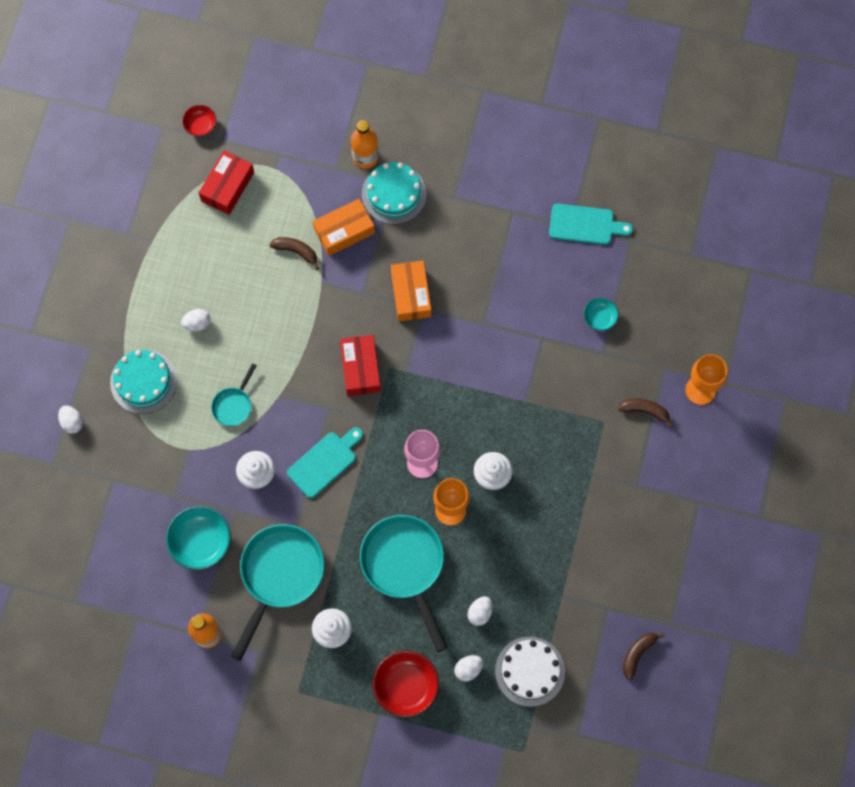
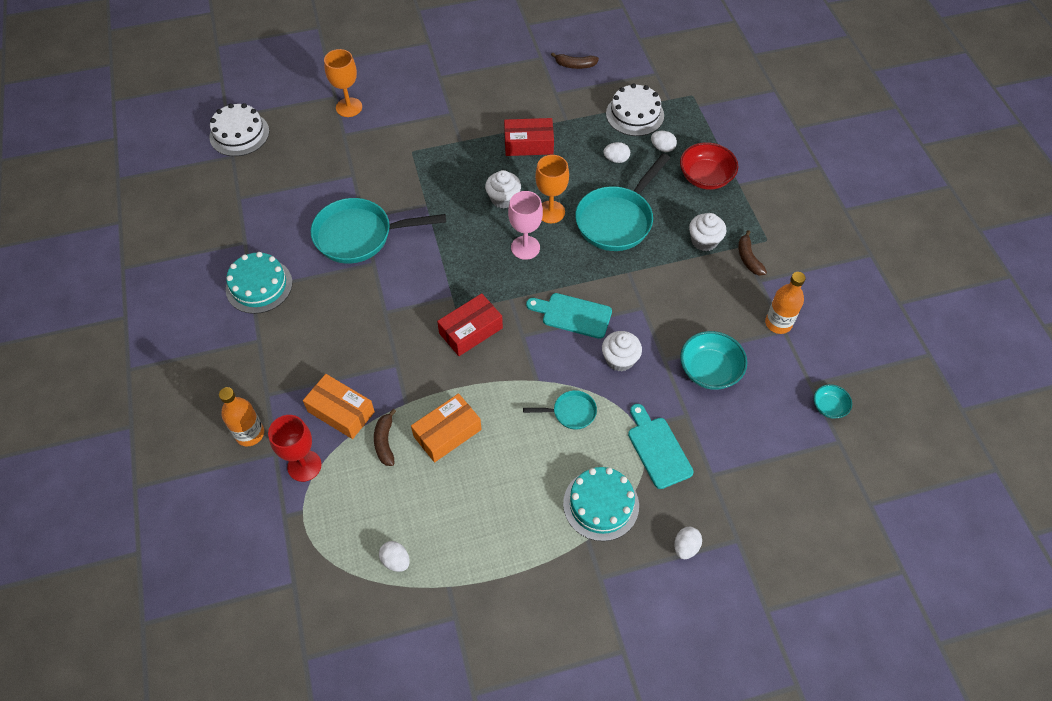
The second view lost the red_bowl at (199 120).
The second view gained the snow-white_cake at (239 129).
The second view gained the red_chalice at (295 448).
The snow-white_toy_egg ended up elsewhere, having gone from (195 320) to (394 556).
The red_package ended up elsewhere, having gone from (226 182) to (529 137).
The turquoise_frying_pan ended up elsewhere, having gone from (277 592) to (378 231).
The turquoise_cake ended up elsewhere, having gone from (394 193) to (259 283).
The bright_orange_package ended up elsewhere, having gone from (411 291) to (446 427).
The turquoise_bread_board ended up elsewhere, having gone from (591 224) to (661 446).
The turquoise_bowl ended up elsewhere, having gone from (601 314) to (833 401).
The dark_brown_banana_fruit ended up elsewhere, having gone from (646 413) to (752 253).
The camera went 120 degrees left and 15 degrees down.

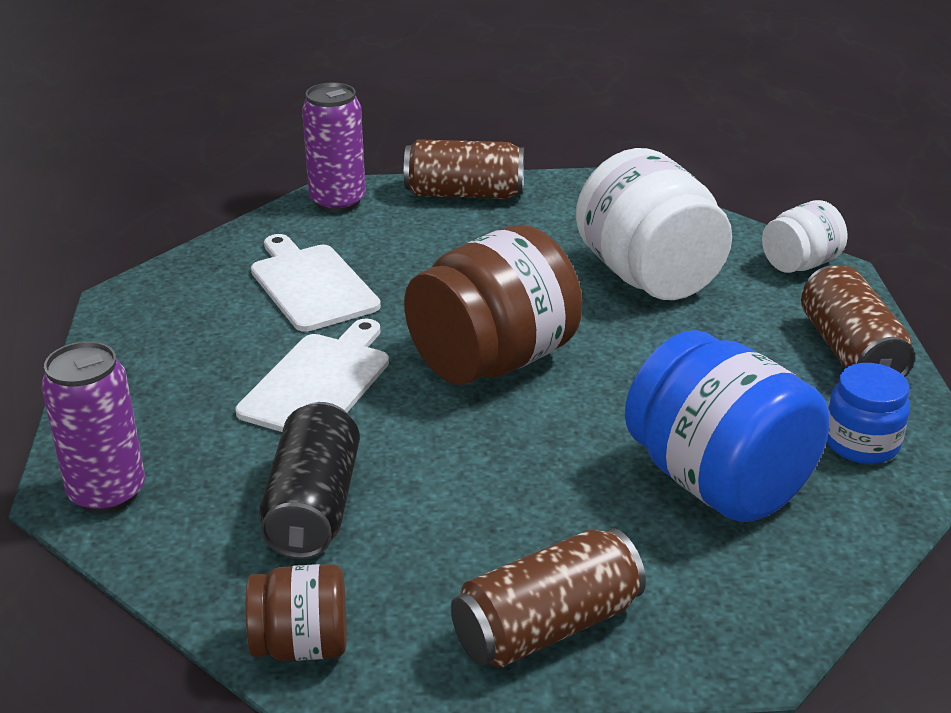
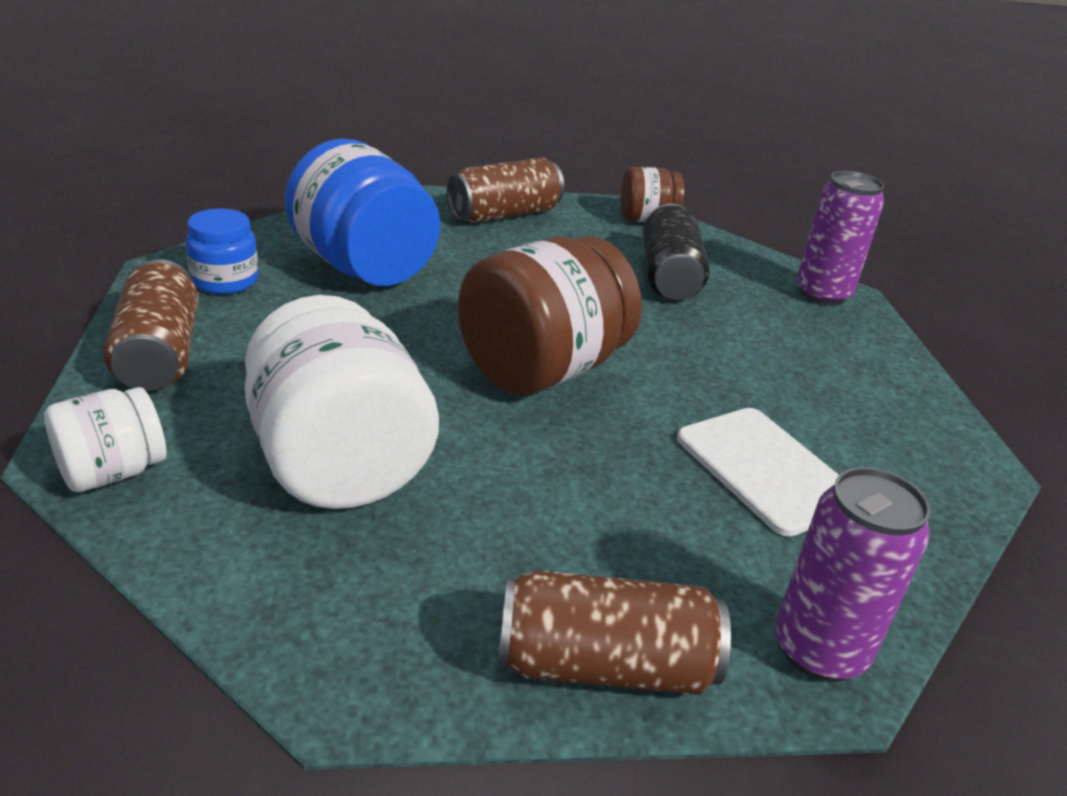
The second view lost the snow-white_bread_board at (312 375).
The camera went 175 degrees right and 0 degrees up.

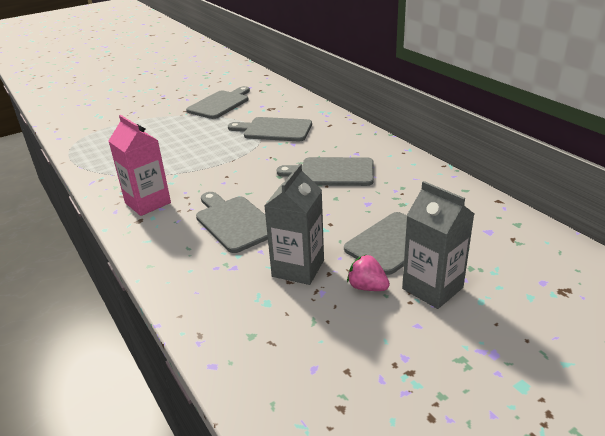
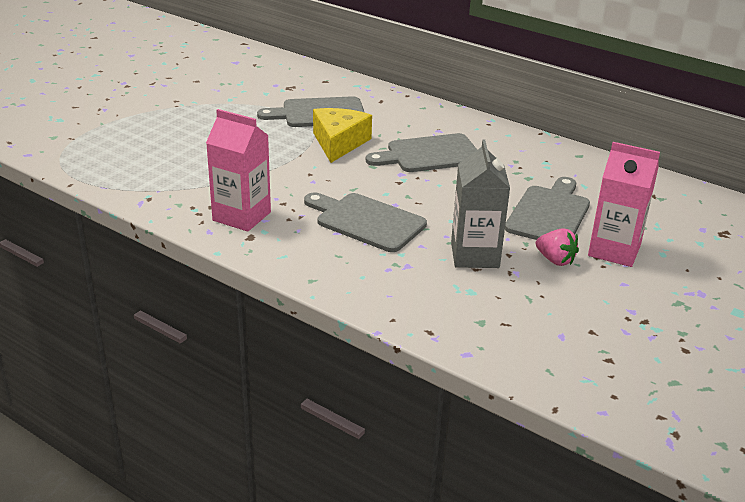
The second view lost the gray_bread_board at (218 102).
The second view gained the yellow_cheese_wedge at (342 135).
What was the gray_juice_carton at (438 245) turned into the pink_juice_carton at (624 204).
The pink_toy_strawberry at (368 272) ended up facing another way, 150 degrees counterclockwise from before.
The camera went 25 degrees left and 0 degrees up.

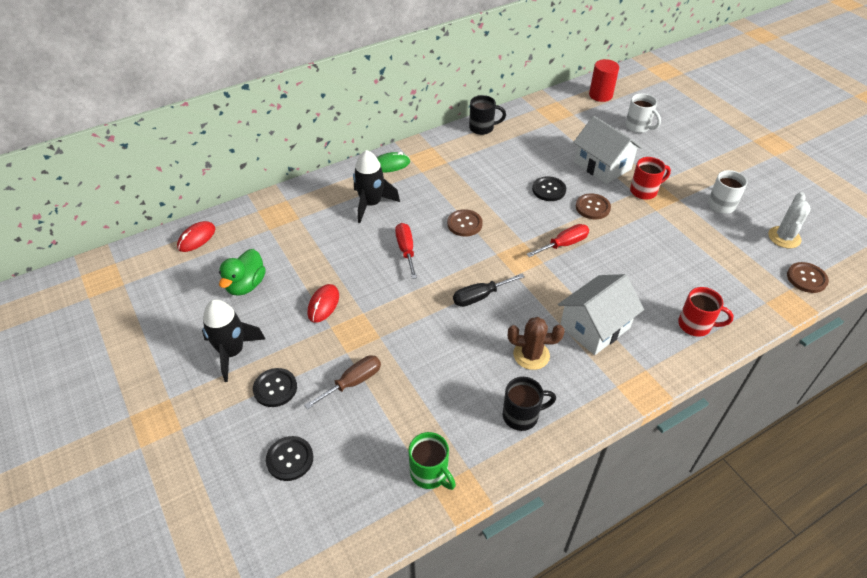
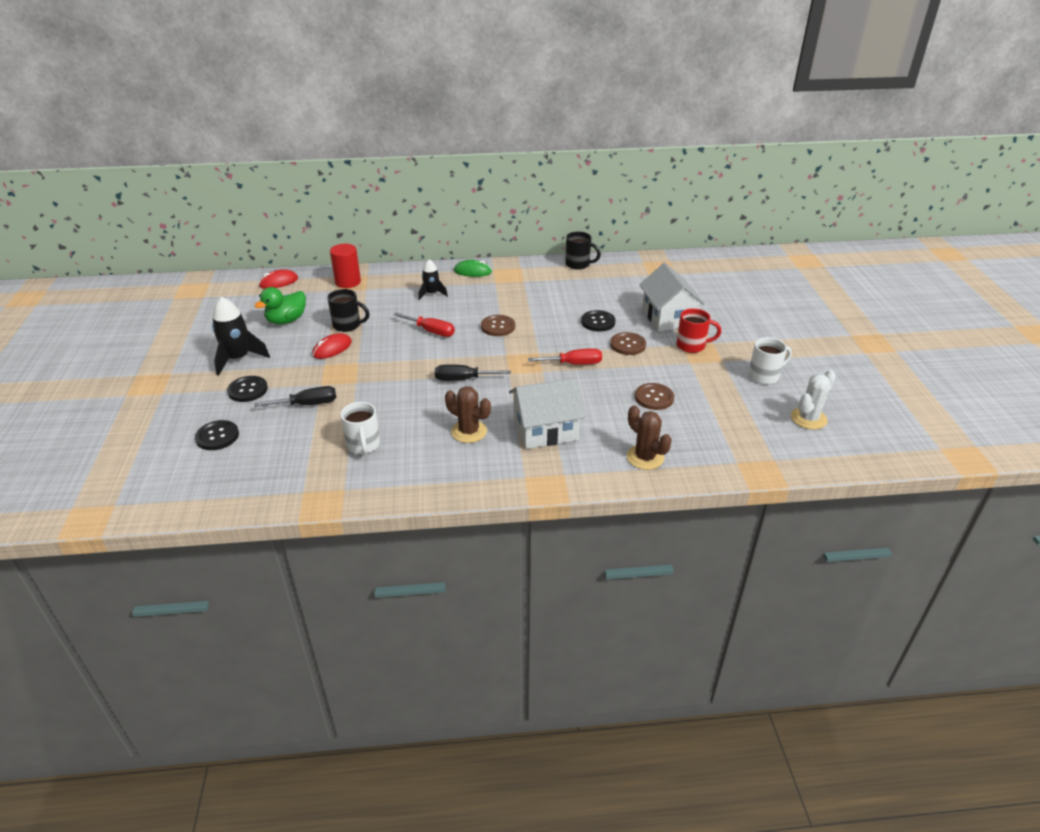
The second view lost the green_coffee_mug at (432 461).
The ebony_coffee_mug ended up elsewhere, having gone from (529 404) to (348 310).
The red_solid_cylinder ended up elsewhere, having gone from (604 80) to (345 266).
The snow-white_coffee_mug ended up elsewhere, having gone from (643 113) to (360 428).
The dark_brown_shirt_button ended up elsewhere, having gone from (808 277) to (654 396).
Where the red_coffee_mug stood at (706 312), the dark_brown_saguaro_cactus came to stand at (649 437).
What was the dark_brown_screwdriver at (342 382) turned into the ebony_screwdriver at (295 396).
The red_screwdriver at (406 251) ended up facing another way, 105 degrees clockwise from before.
The size of the ebony_rocket at (376 186) changed by a factor of 0.61.
The camera went 25 degrees right and 10 degrees down.

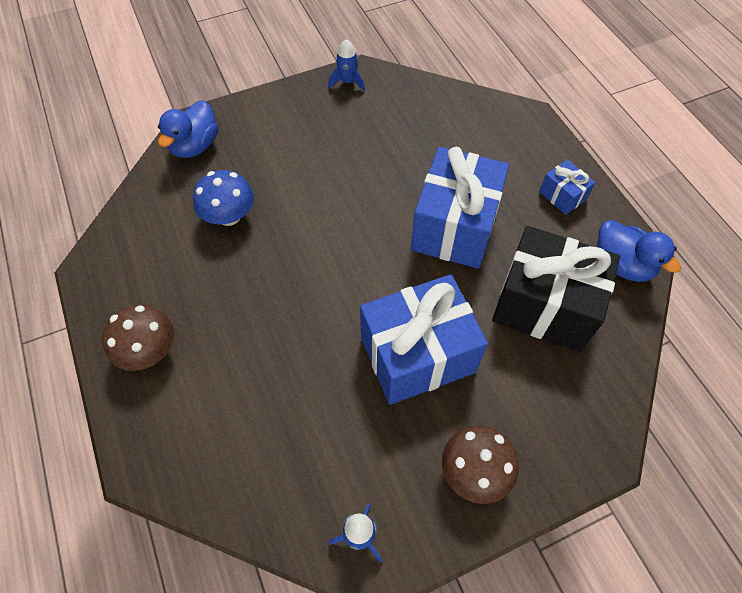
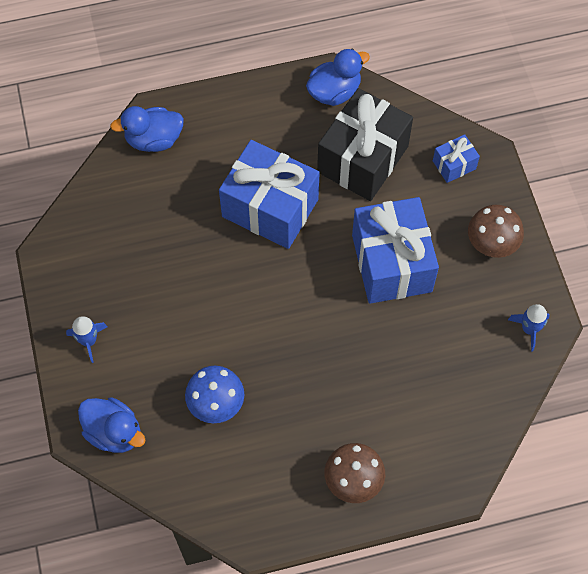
The second view gained the cobalt_toy_duck at (147 129).
The cobalt_rocket ended up elsewhere, having gone from (346 65) to (86 339).
The cobalt_present ended up elsewhere, having gone from (567 187) to (456 158).
The camera went 80 degrees left and 5 degrees up.

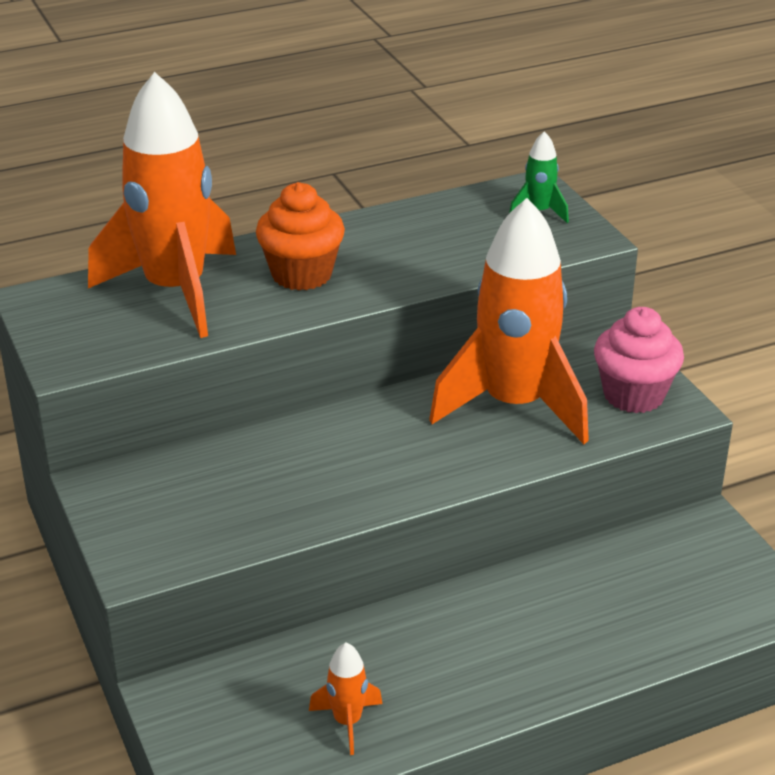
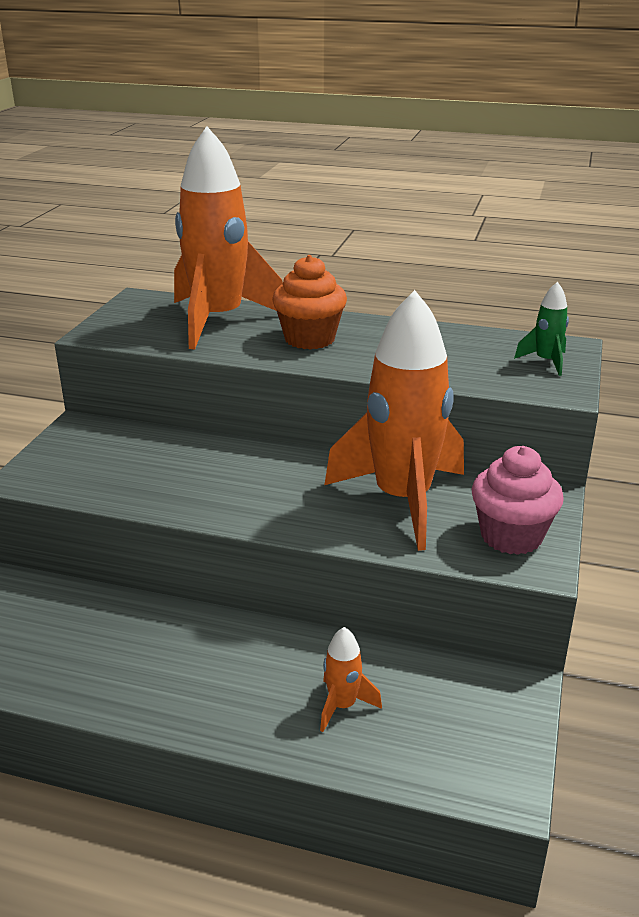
The bright_orange_rocket ended up elsewhere, having gone from (346 699) to (351 679).
The camera went 40 degrees right and 5 degrees down.

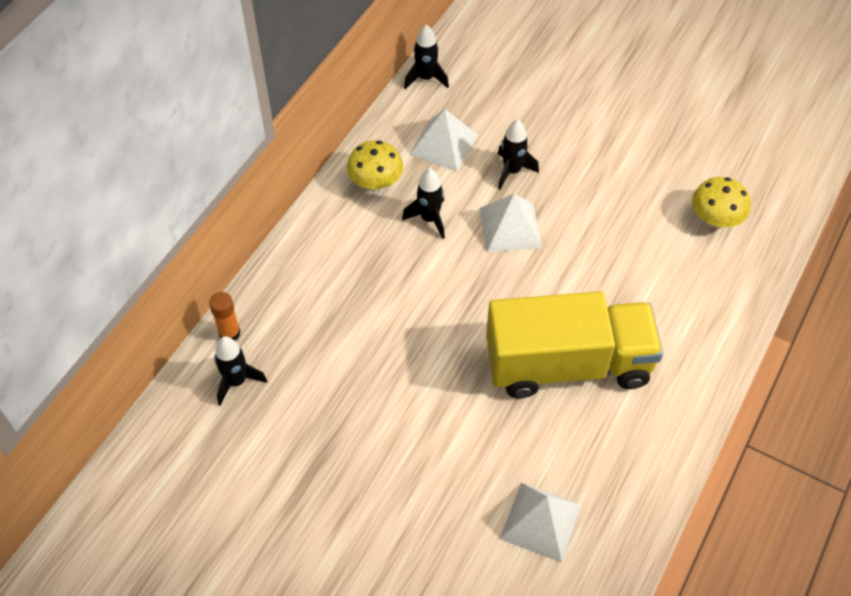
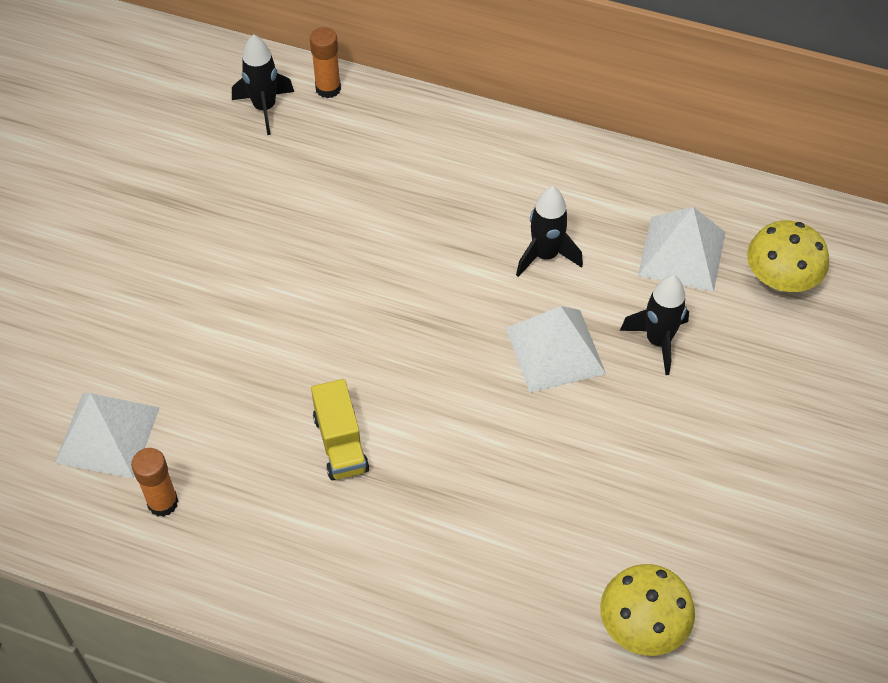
The second view lost the ebony_rocket at (426 57).
The second view gained the bright_orange_glue_stick at (154 482).
The yellow_toadstool ended up elsewhere, having gone from (375 165) to (788 256).
The size of the yellow_truck at (574 344) changed by a factor of 0.41.
The camera went 80 degrees right and 0 degrees up.

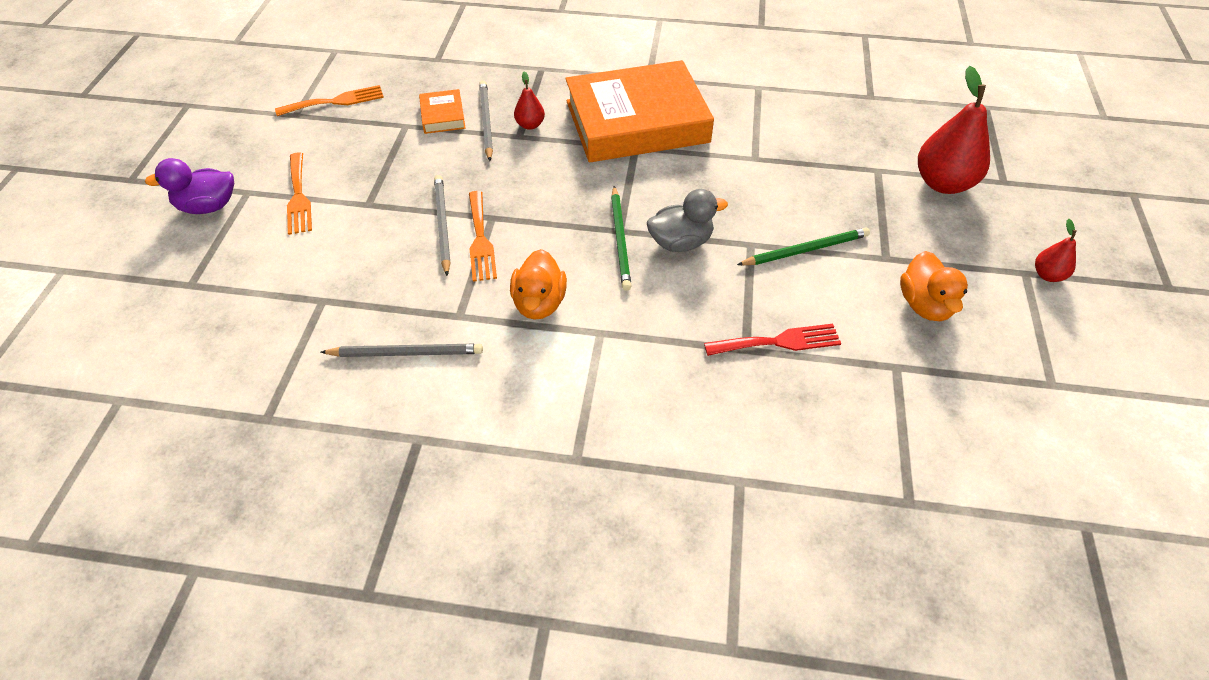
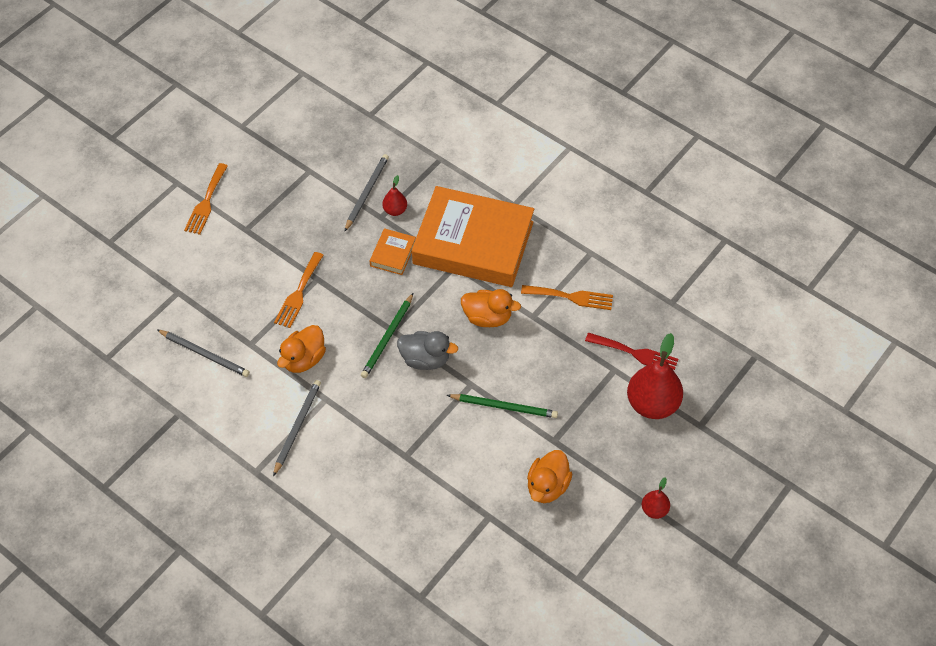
The second view lost the violet_toy_duck at (189 186).
The second view gained the bright_orange_toy_duck at (491 308).
The bright_orange_table_fork ended up elsewhere, having gone from (329 100) to (567 297).
The bright_orange_hardback ended up elsewhere, having gone from (442 111) to (393 251).
The gray_wooden_pencil ended up elsewhere, having gone from (442 225) to (297 428).
The red_table_fork ended up elsewhere, having gone from (772 340) to (631 351).
The camera went 30 degrees right and 5 degrees up.

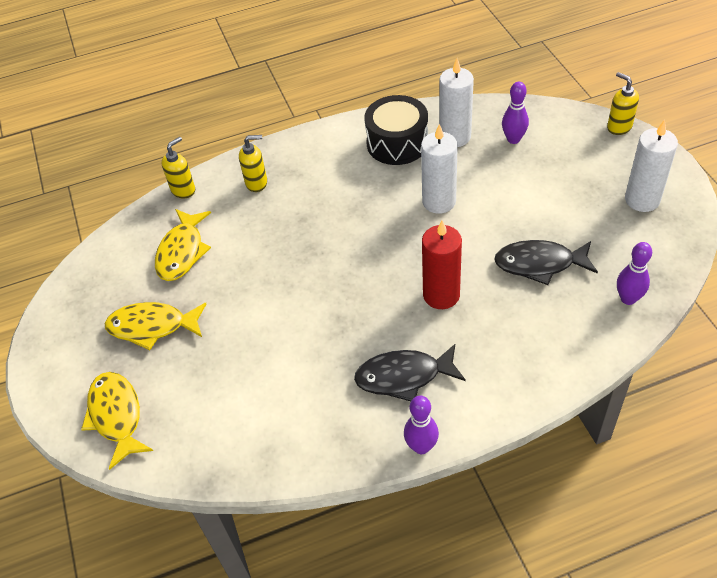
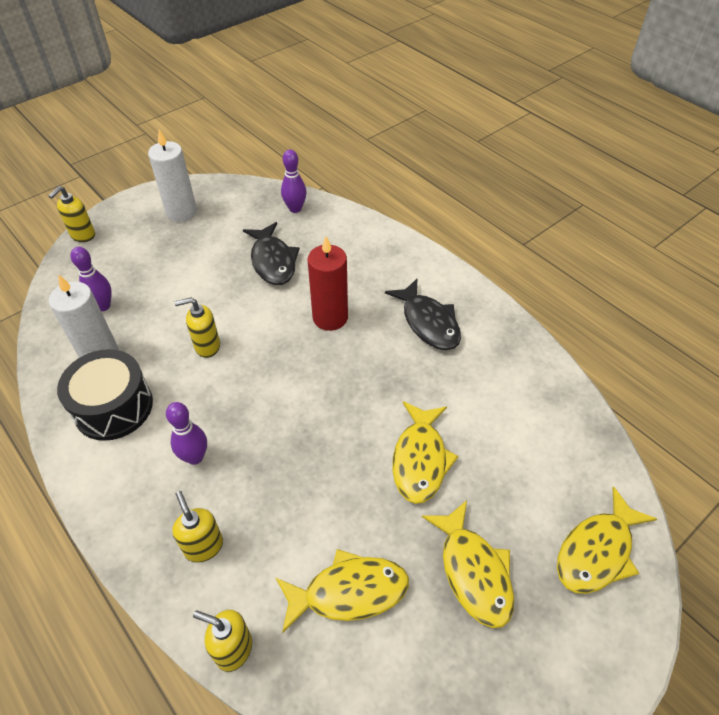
The second view gained the yellow_fish at (425 452).
The violet_tenpin ended up elsewhere, having gone from (421 425) to (186 433).
Where the snow-white_candle stood at (439 169), the yellow_soap_dispenser came to stand at (197 328).
The camera went 115 degrees left and 0 degrees up.

